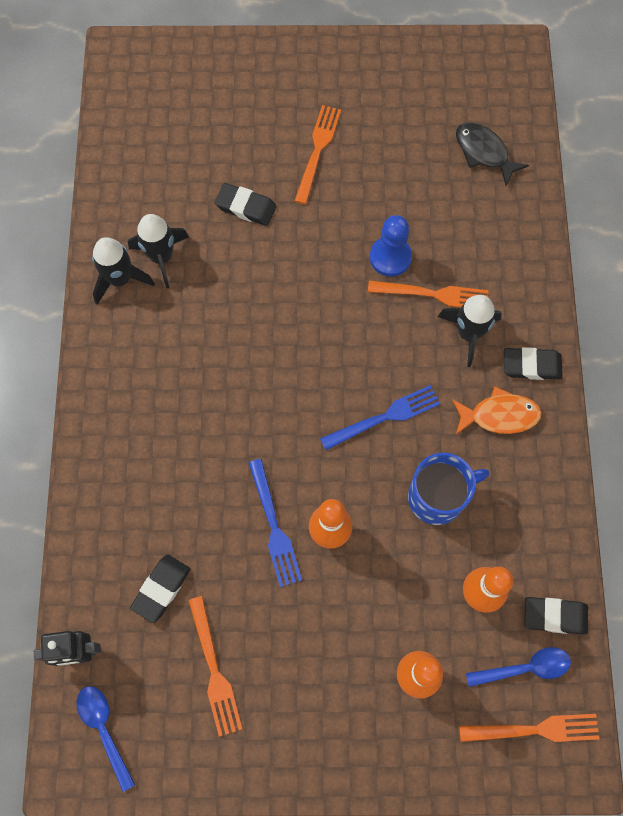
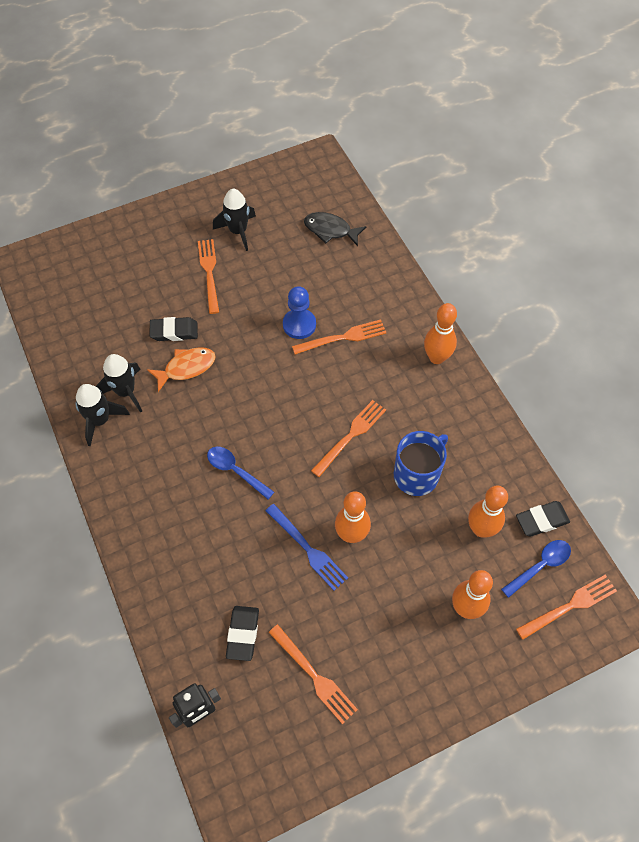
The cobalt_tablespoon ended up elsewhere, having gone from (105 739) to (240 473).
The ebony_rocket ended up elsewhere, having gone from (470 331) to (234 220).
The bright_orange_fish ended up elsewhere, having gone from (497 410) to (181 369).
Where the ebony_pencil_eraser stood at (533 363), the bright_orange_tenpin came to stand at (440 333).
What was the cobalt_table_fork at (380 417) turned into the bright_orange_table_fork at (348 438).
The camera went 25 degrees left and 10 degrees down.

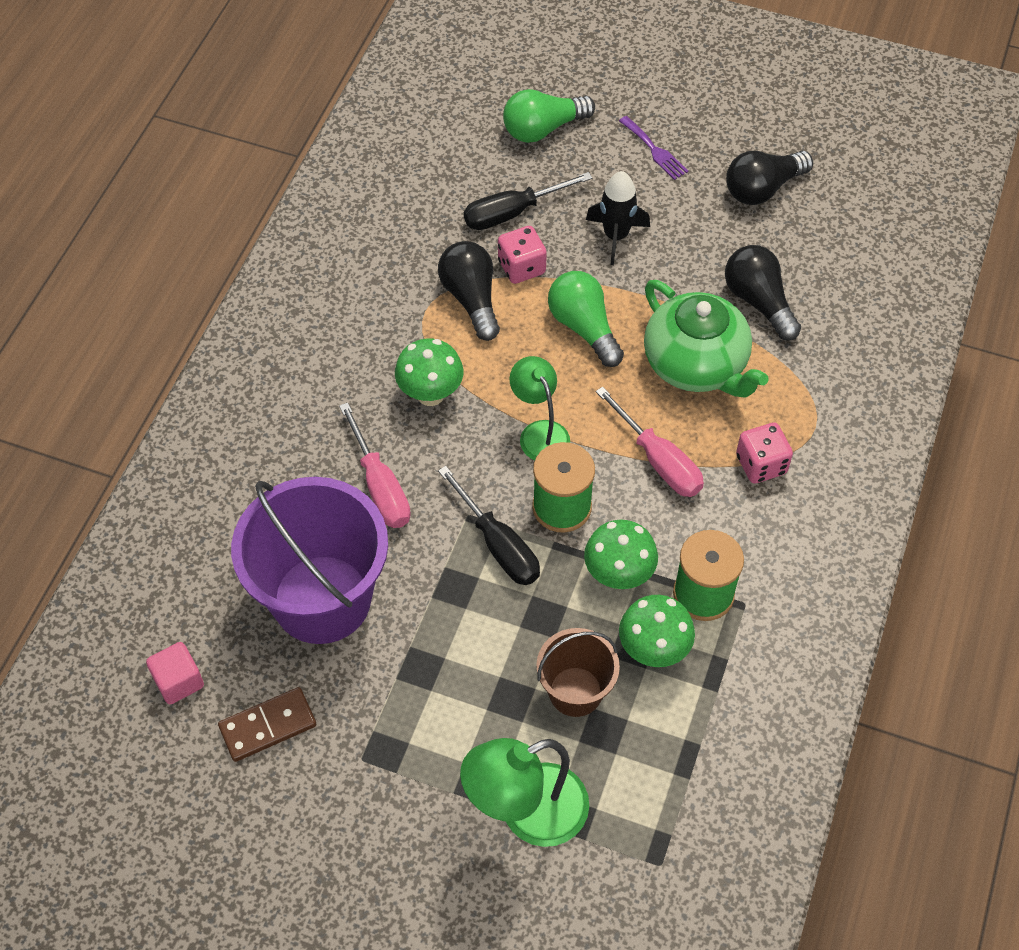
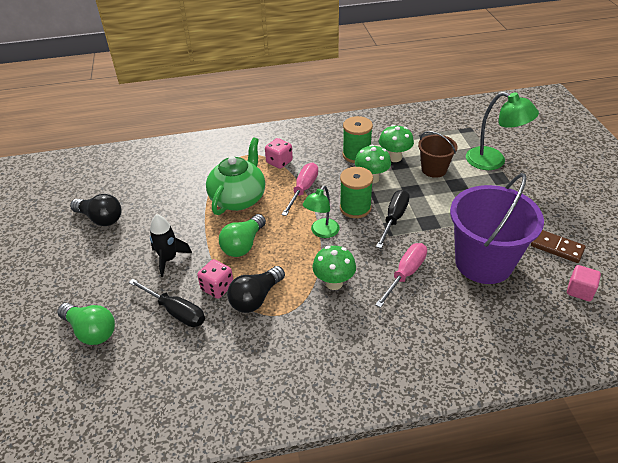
The second view lost the violet_table_fork at (653 148).
The second view lost the ebony_lightbulb at (763 293).
The camera went 120 degrees left and 15 degrees down.

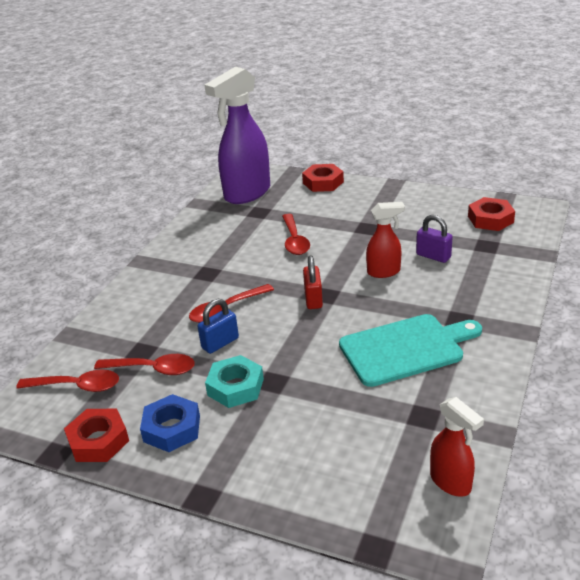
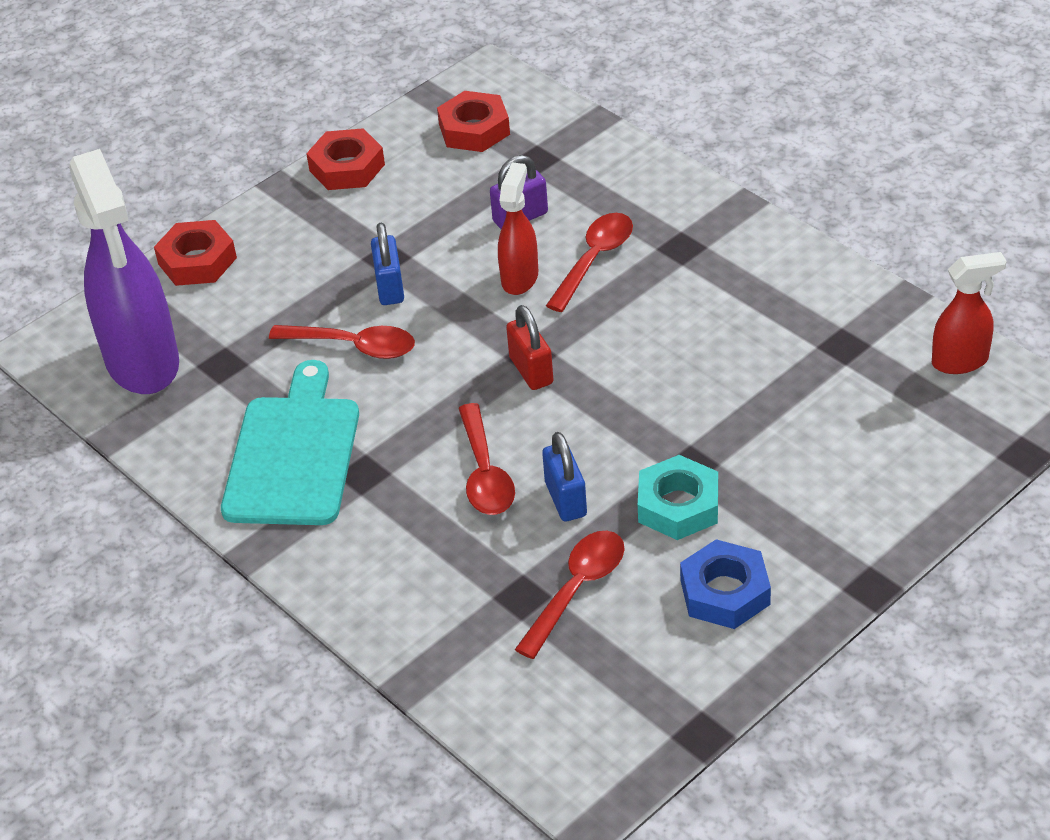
The second view gained the cobalt_padlock at (387 263).
The red_tablespoon ended up elsewhere, having gone from (67 380) to (589 262).
The red_hexagon_nut ended up elsewhere, having gone from (96 435) to (345 159).
The turquoise_bread_board ended up elsewhere, having gone from (410 350) to (290 442).
The red_padlock at (313 282) ended up facing another way, 45 degrees clockwise from before.
The camera went 65 degrees left and 10 degrees up.

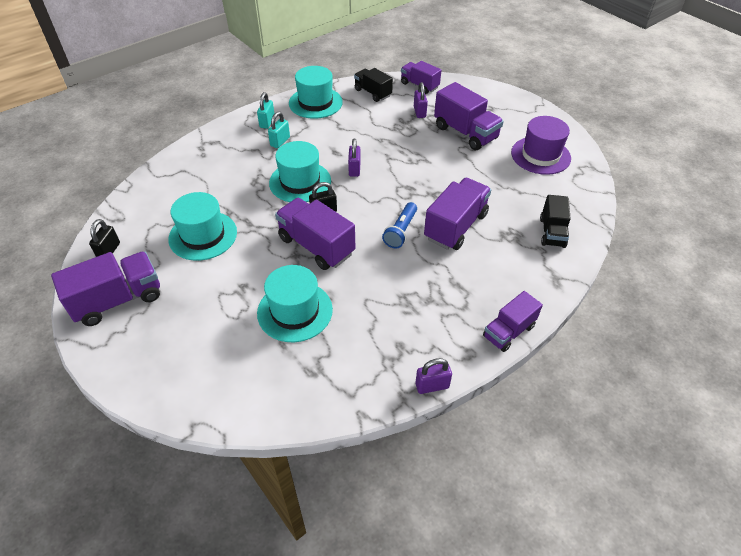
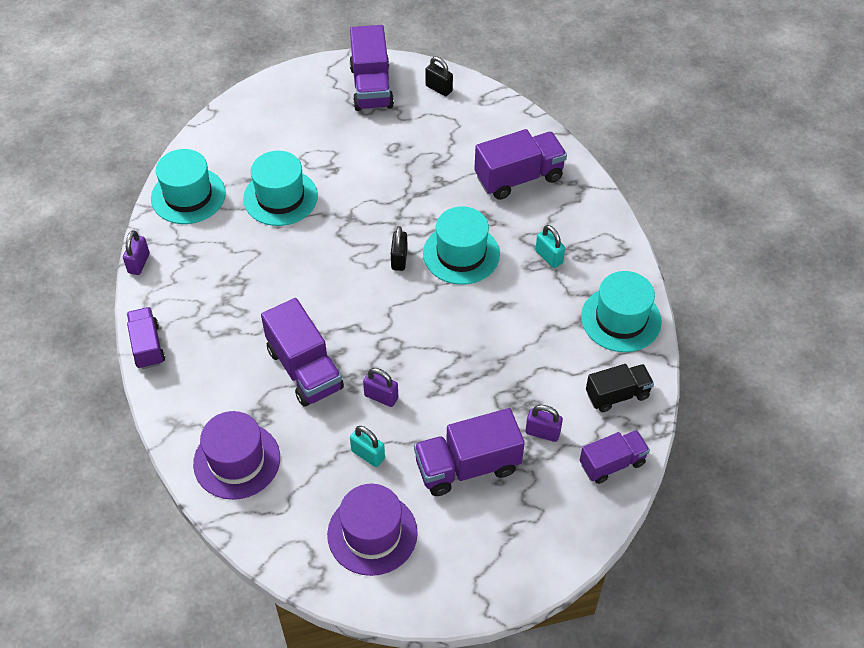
The second view lost the cobalt_pocket_torch at (399 225).
The turquoise_hat ended up elsewhere, having gone from (202 226) to (188 186).
The turquoise_padlock ended up elsewhere, having gone from (265 110) to (367 446).
The violet_truck ended up elsewhere, having gone from (315 234) to (520 164).
The violet_padlock ended up elsewhere, having gone from (354 157) to (380 387).
Where the ebony_truck stood at (555 221), the violet_hat came to stand at (236 455).
The camera went 115 degrees right and 5 degrees up.

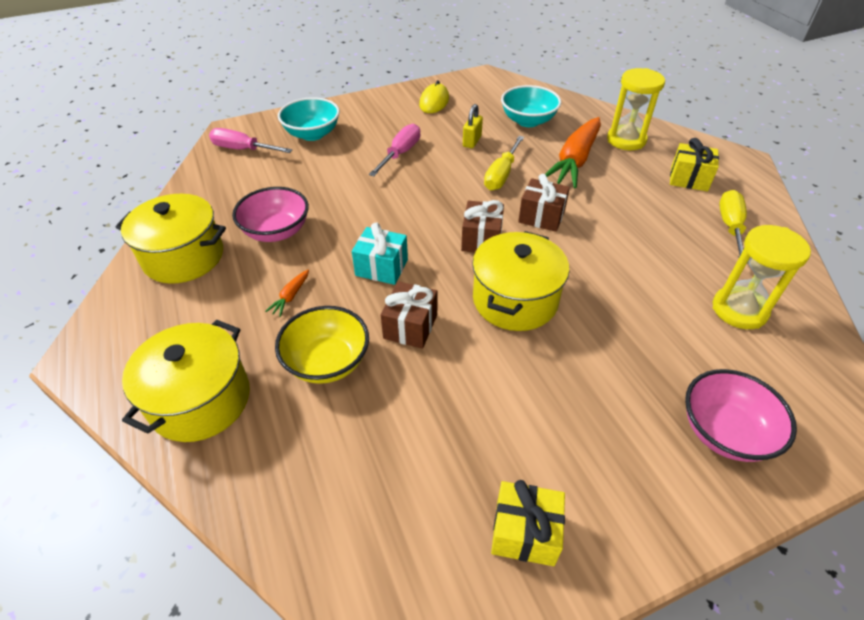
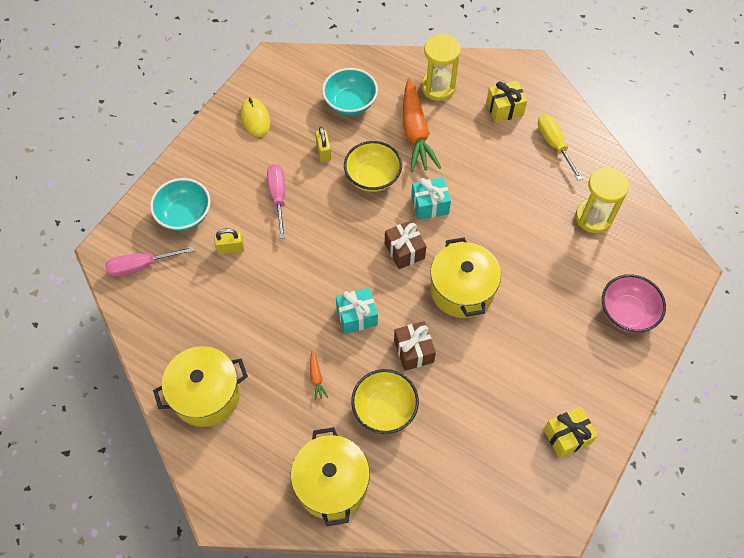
The second view lost the pink_bowl at (270 214).
The second view gained the yellow_padlock at (229 241).
Where the yellow_screwdriver stood at (504 163), the yellow_bowl came to stand at (373 166).
What was the dark_brown_present at (544 203) turned into the turquoise_present at (431 198).
The camera went 35 degrees left and 15 degrees up.

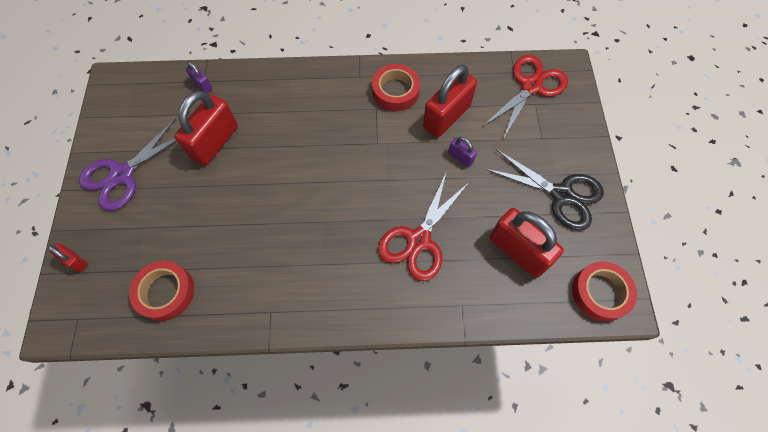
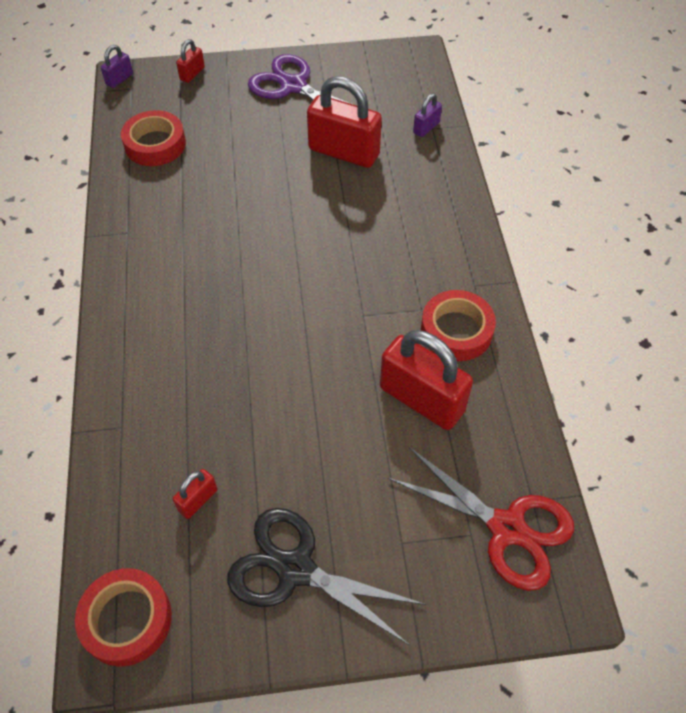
The second view lost the red_shears at (423 226).
The violet_padlock ended up elsewhere, having gone from (462 152) to (117 66).
The ebony_shears at (544 189) ended up facing another way, 90 degrees clockwise from before.
The size of the red_padlock at (527 243) changed by a factor of 0.46.
The camera went 85 degrees right and 10 degrees down.

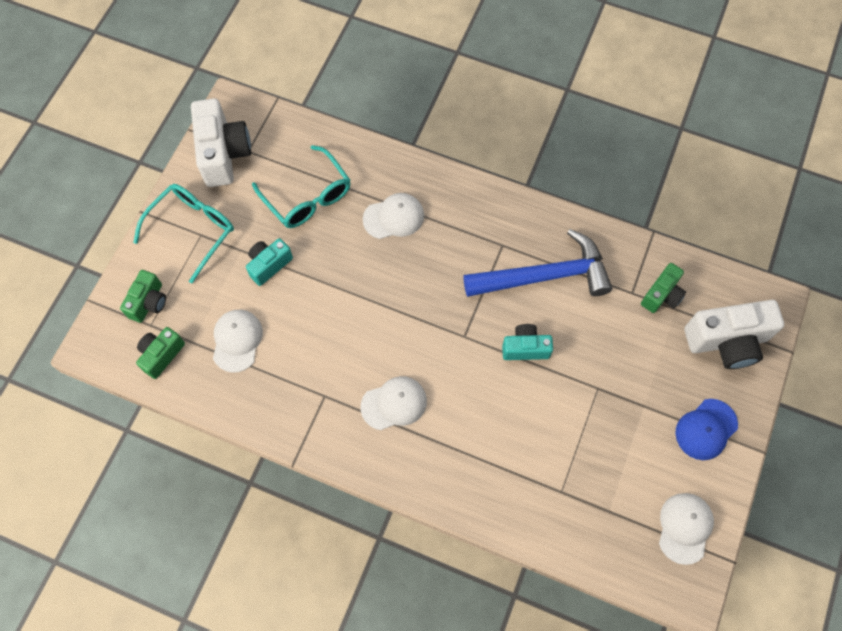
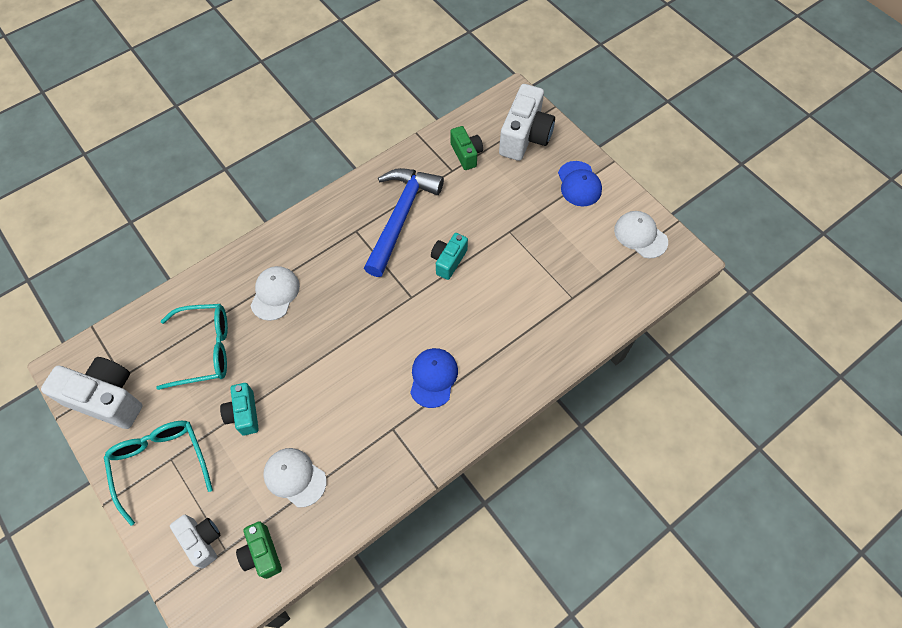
What was the green_compact_camera at (143 296) turned into the snow-white_compact_camera at (195 542).
What was the snow-white_baseball_cap at (393 403) turned into the cobalt_baseball_cap at (434 378).
The camera went 60 degrees left and 5 degrees down.

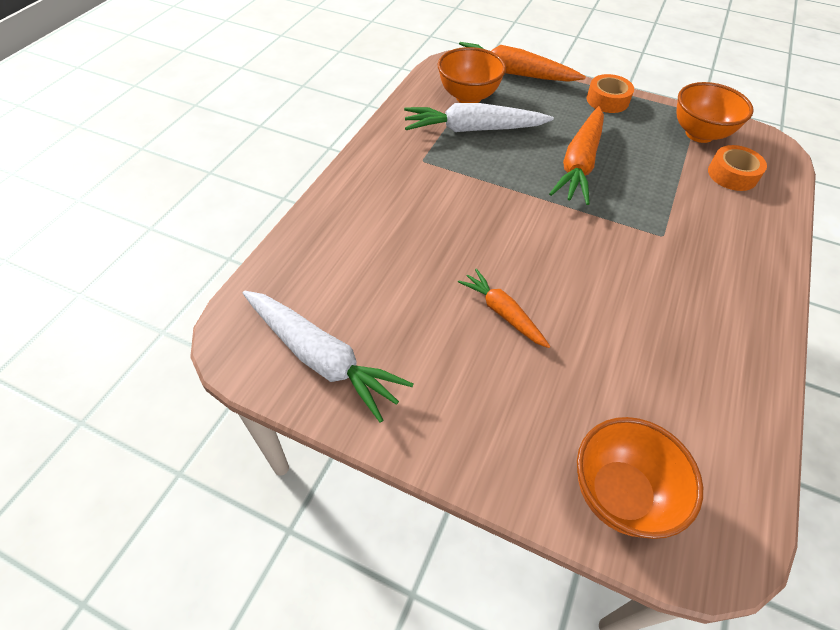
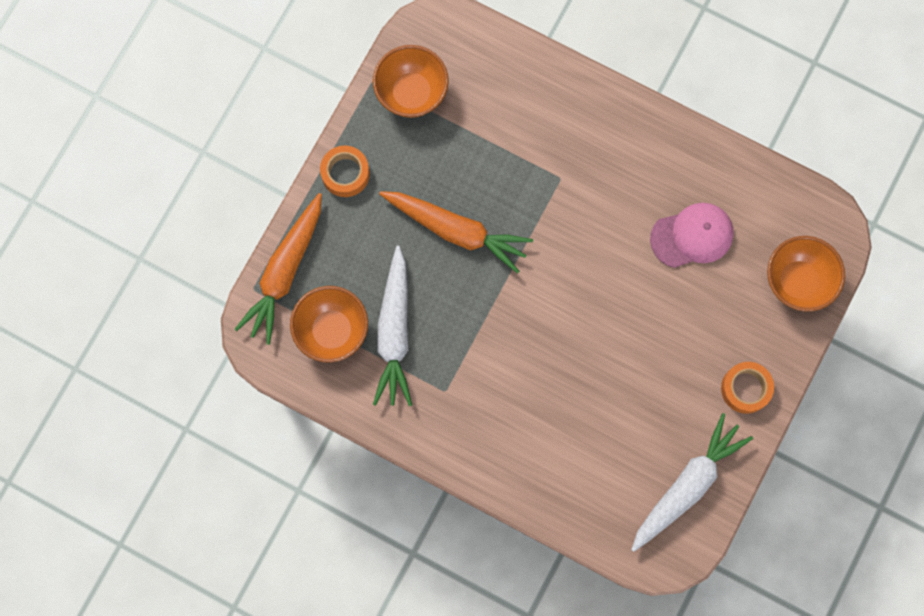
The second view lost the bright_orange_carrot at (504 308).
The second view gained the pink_baseball_cap at (692 235).
The bright_orange_roll_of_tape ended up elsewhere, having gone from (737 168) to (747 388).
The camera went 85 degrees left and 25 degrees up.

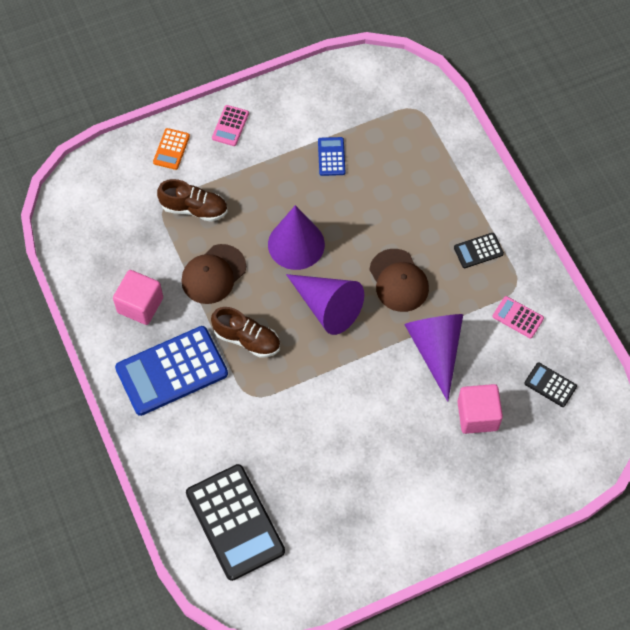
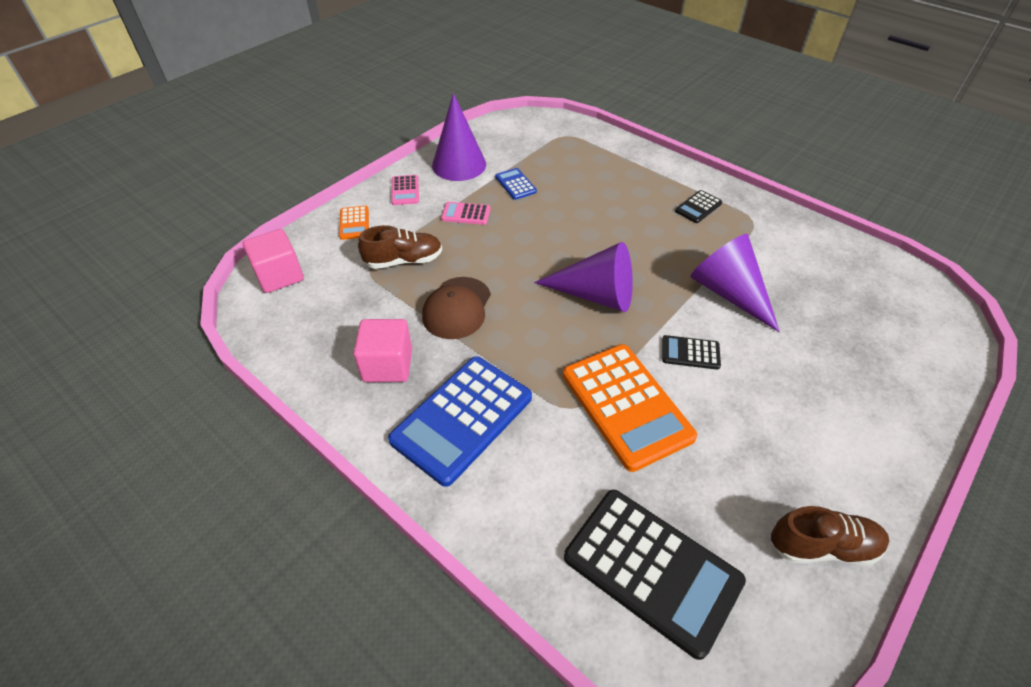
The second view lost the dark_brown_baseball_cap at (399 280).
The second view gained the bright_orange_adding_machine at (630 408).
The dark_brown_lace-up_shoe ended up elsewhere, having gone from (245 332) to (830 535).
The violet_solid_cone ended up elsewhere, having gone from (296 237) to (459 137).
The pink_block ended up elsewhere, having gone from (480 409) to (273 261).
The pink_adding_machine ended up elsewhere, having gone from (518 317) to (465 213).
The ebony_adding_machine ended up elsewhere, having gone from (550 385) to (691 352).
The camera went 25 degrees left and 15 degrees down.

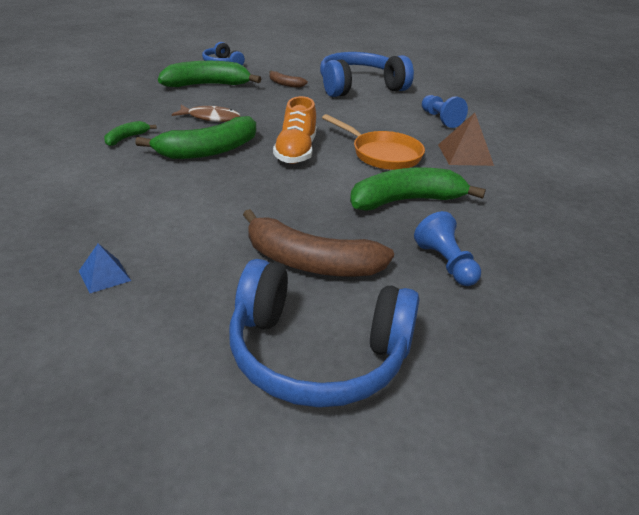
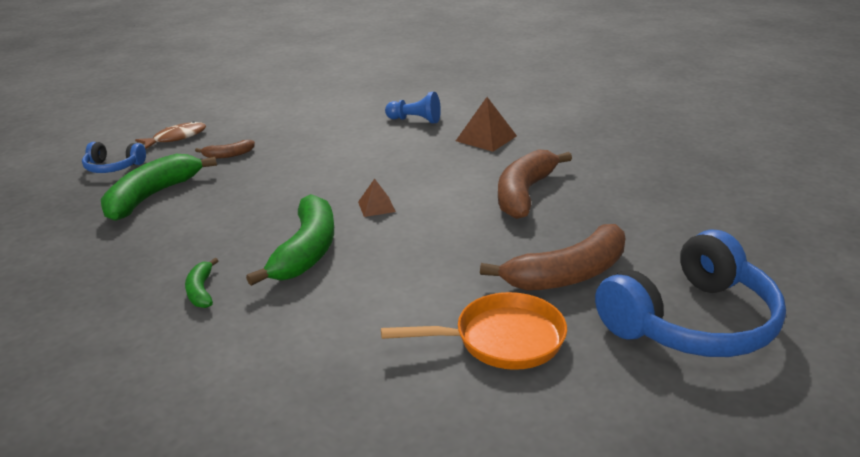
The second view lost the cobalt_solid_pyramid at (105 268).
The second view lost the cobalt_headset at (367 74).
The second view lost the cobalt_game_pawn at (447 248).
The dark_brown_fish ended up elsewhere, having gone from (206 113) to (170 135).
The bright_orange_frying_pan ended up elsewhere, having gone from (373 142) to (474 331).
Where the bright_orange_lace-up_shoe stood at (294 130), the dark_brown_solid_pyramid came to stand at (377 198).
What was the green_banana_fruit at (418 189) turned into the dark_brown_banana_fruit at (535 184).
The camera went 45 degrees left and 5 degrees down.

